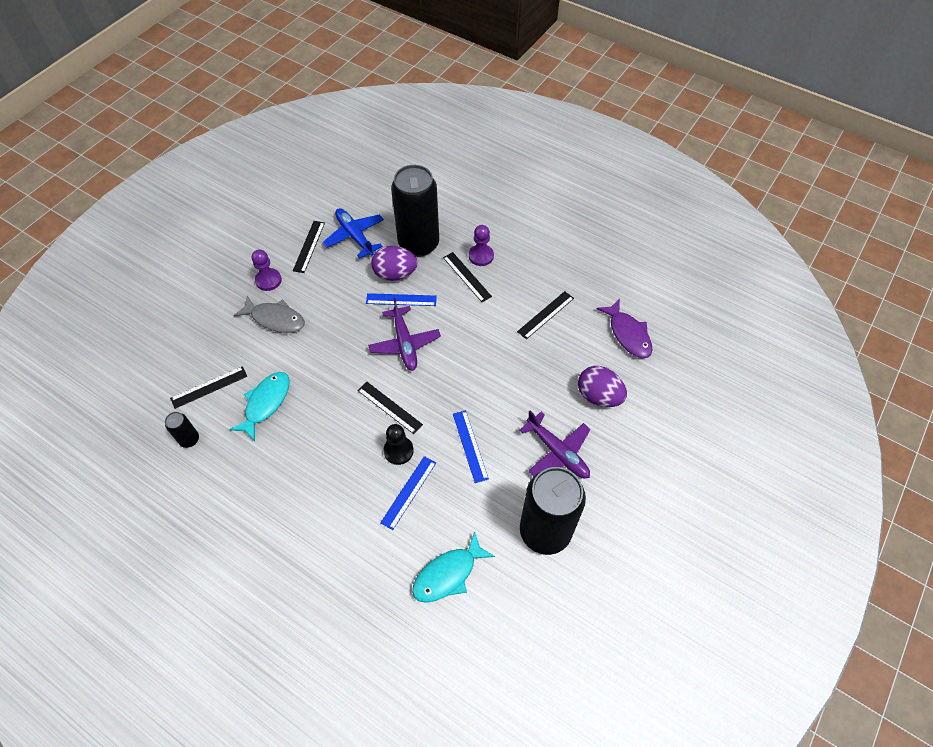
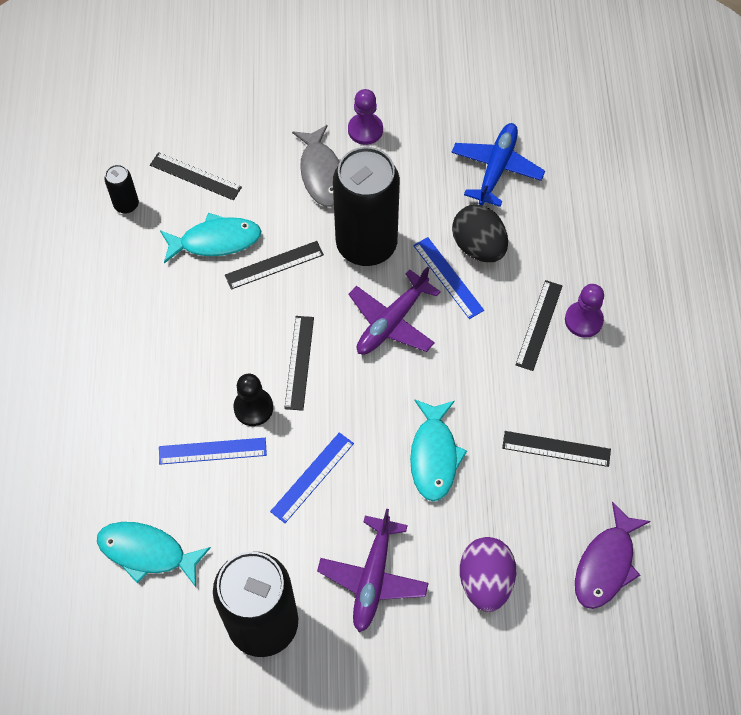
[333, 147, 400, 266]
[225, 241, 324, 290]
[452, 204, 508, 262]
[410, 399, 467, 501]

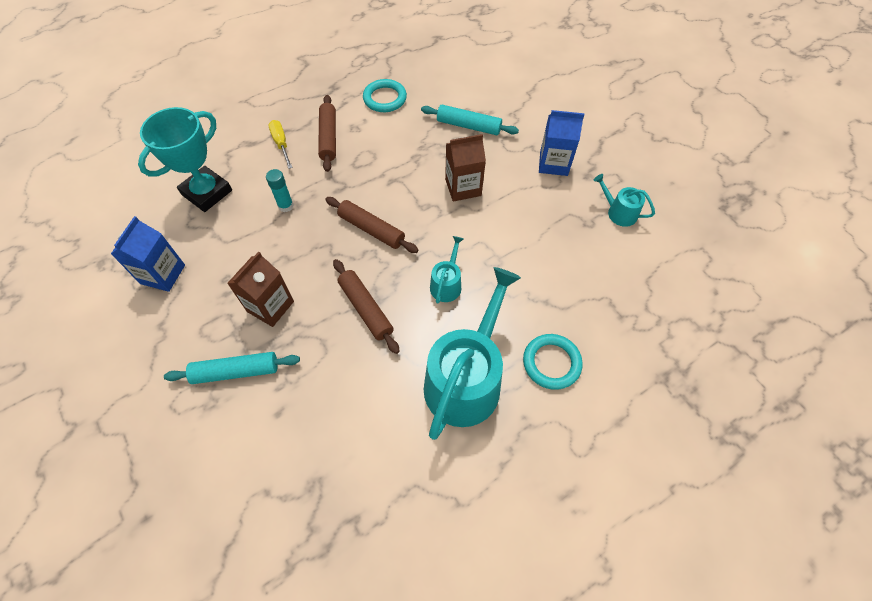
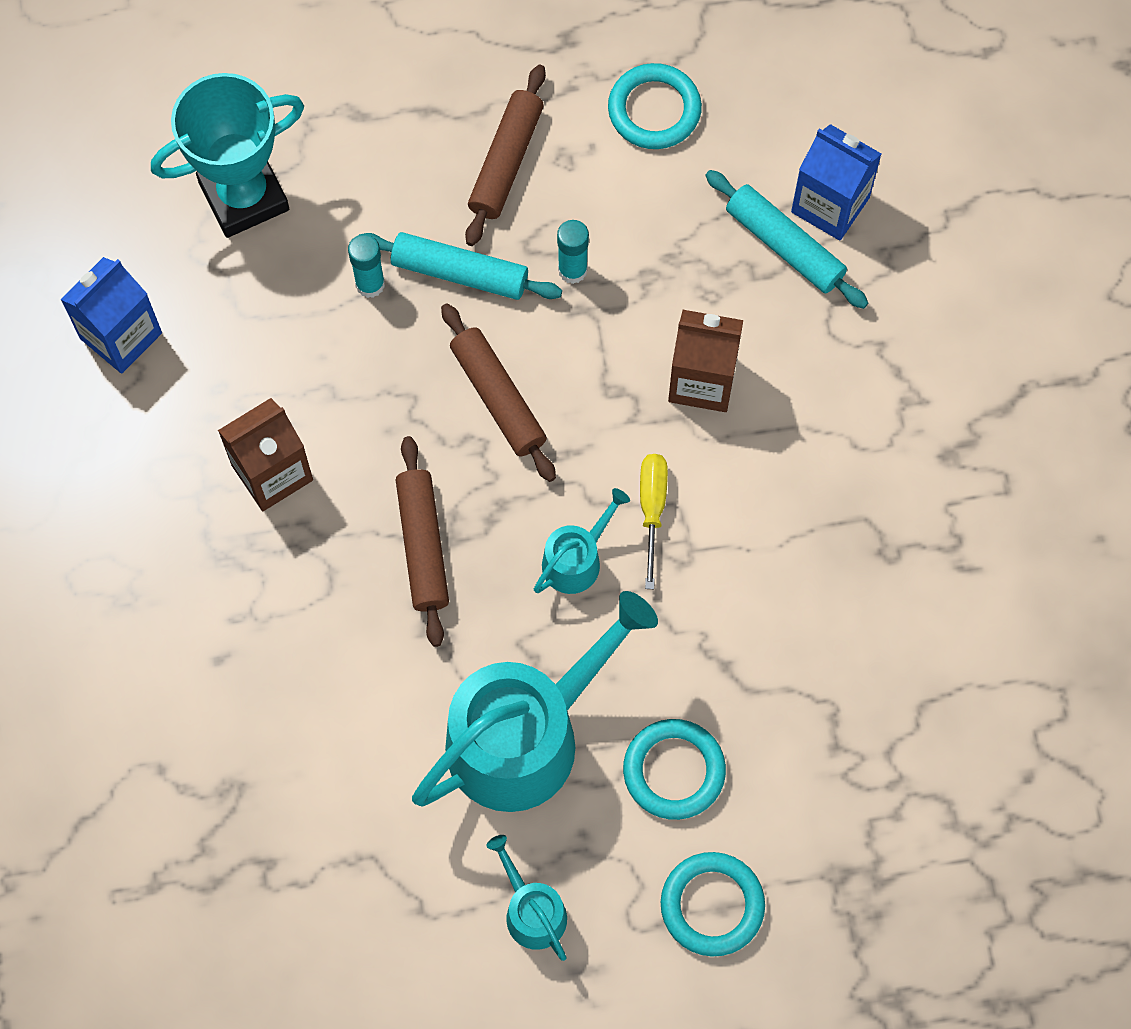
[791, 124, 881, 241]
[640, 454, 668, 589]
[486, 835, 567, 961]
[359, 232, 562, 300]
[557, 220, 589, 284]
[661, 852, 765, 957]

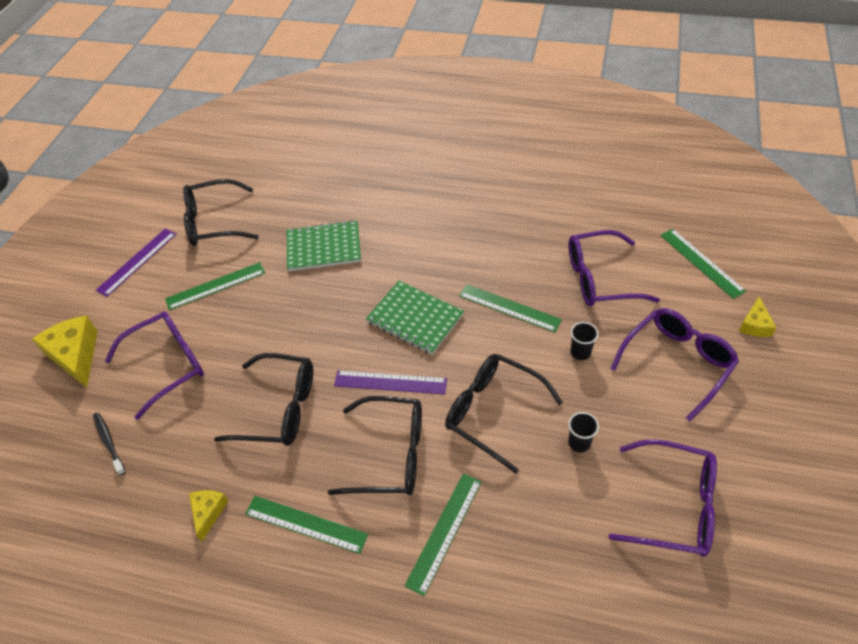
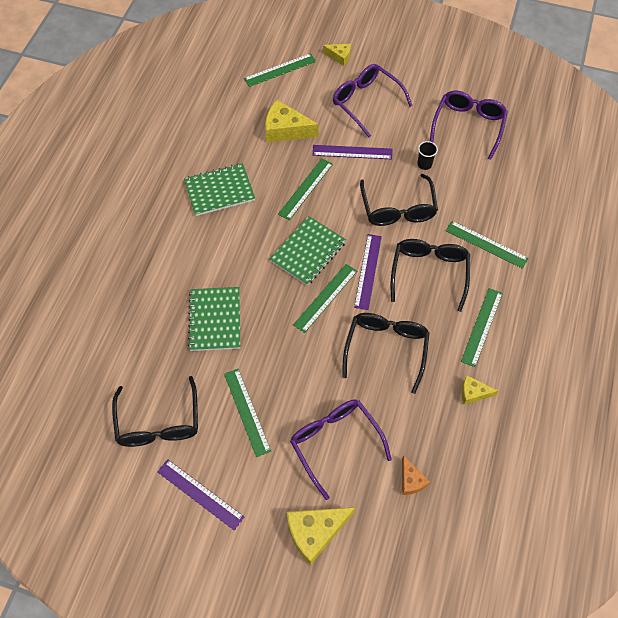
[265, 100, 319, 143]
[313, 145, 392, 159]
[360, 174, 438, 226]
[402, 455, 430, 495]
[184, 163, 255, 216]
[293, 264, 357, 333]

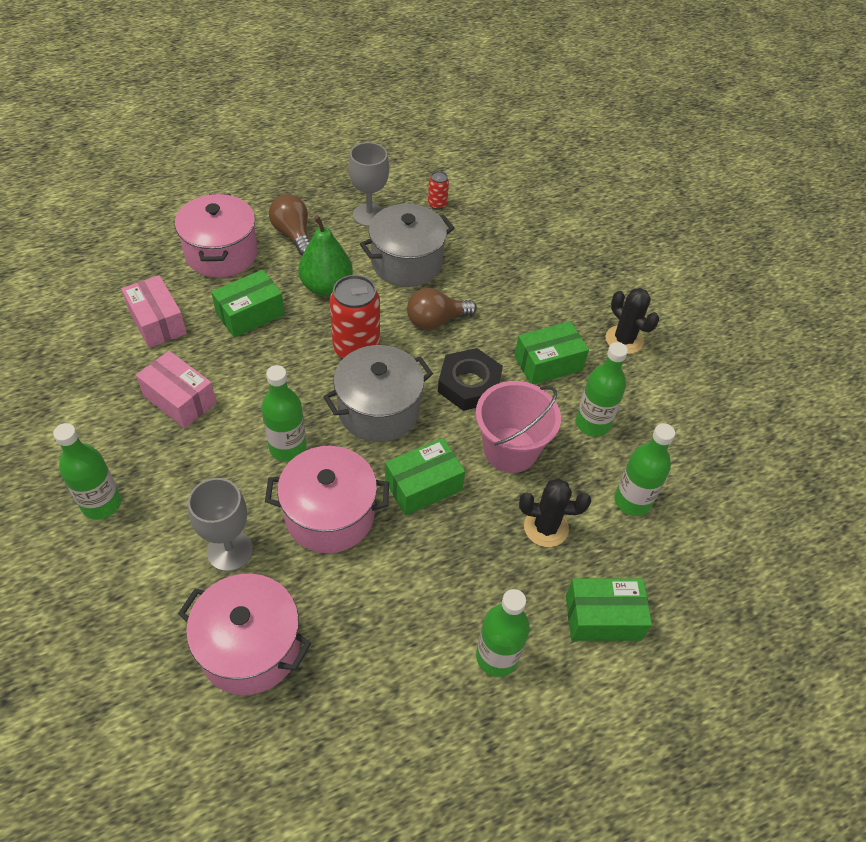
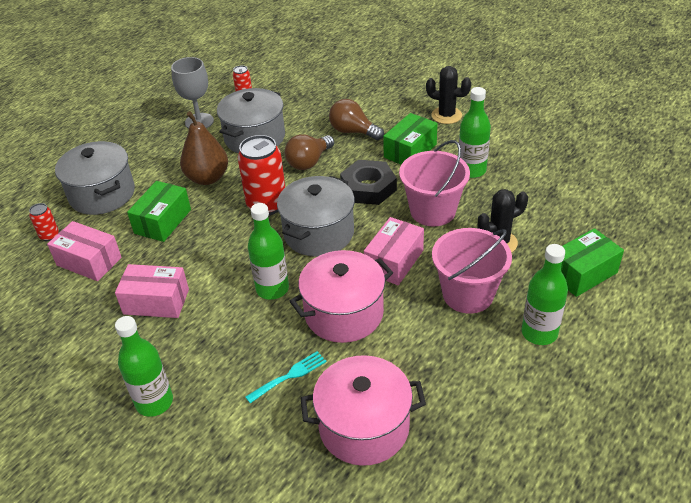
[55, 141, 135, 215]
[329, 99, 384, 140]
[180, 111, 228, 185]
[614, 423, 675, 516] (first image)
[364, 217, 424, 285]
[245, 351, 326, 403]
[29, 203, 59, 241]
[432, 228, 512, 314]

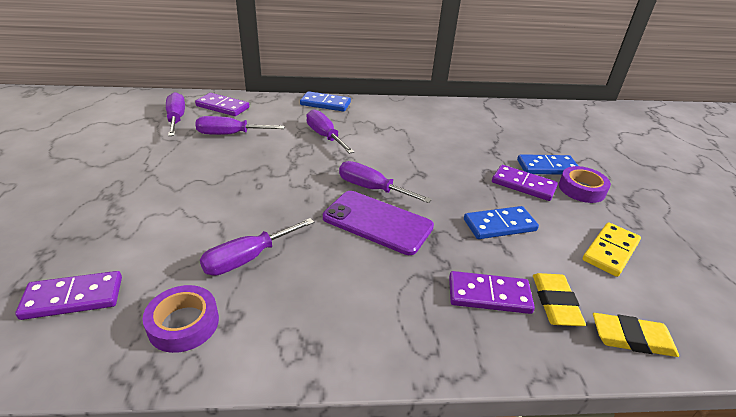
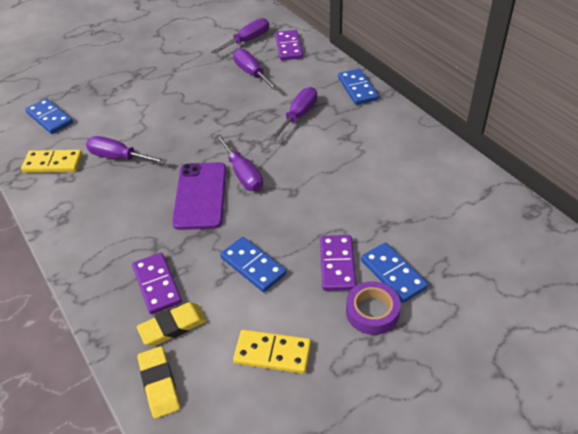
[215, 134, 263, 191]
[25, 98, 73, 134]
[21, 150, 82, 173]

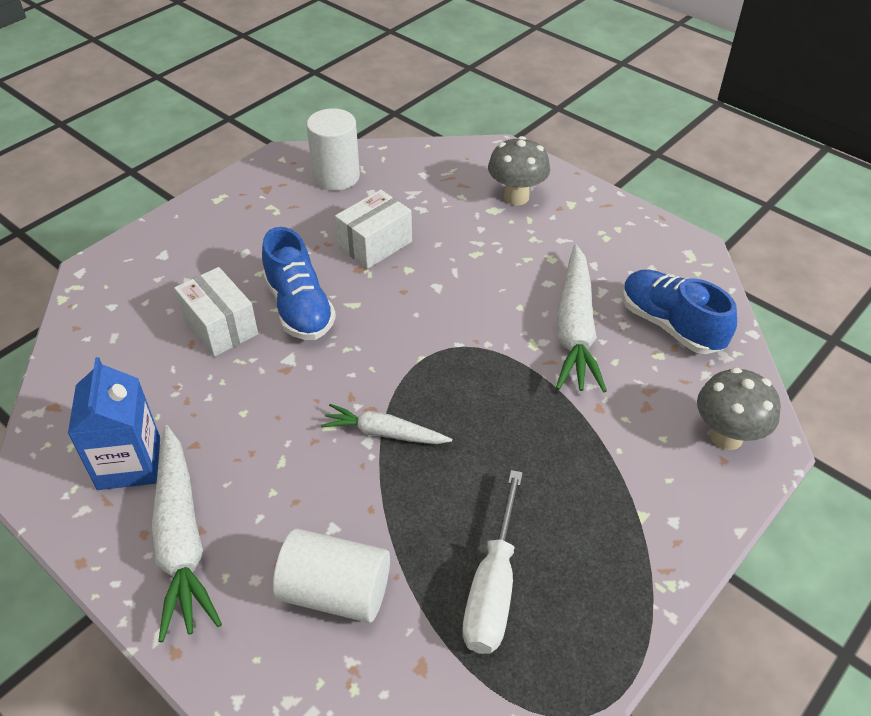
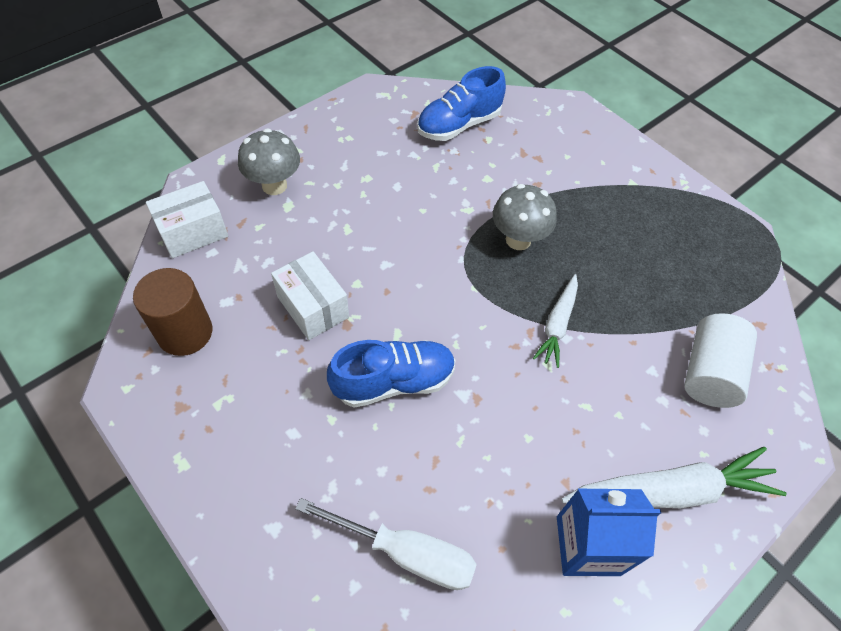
[133, 268, 212, 356]
[556, 244, 607, 392] (first image)
[146, 181, 228, 258]
[493, 184, 557, 250]
[295, 498, 477, 590]

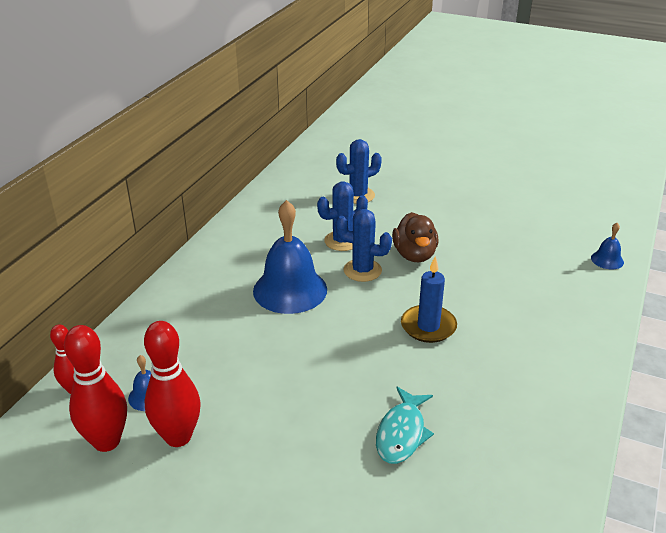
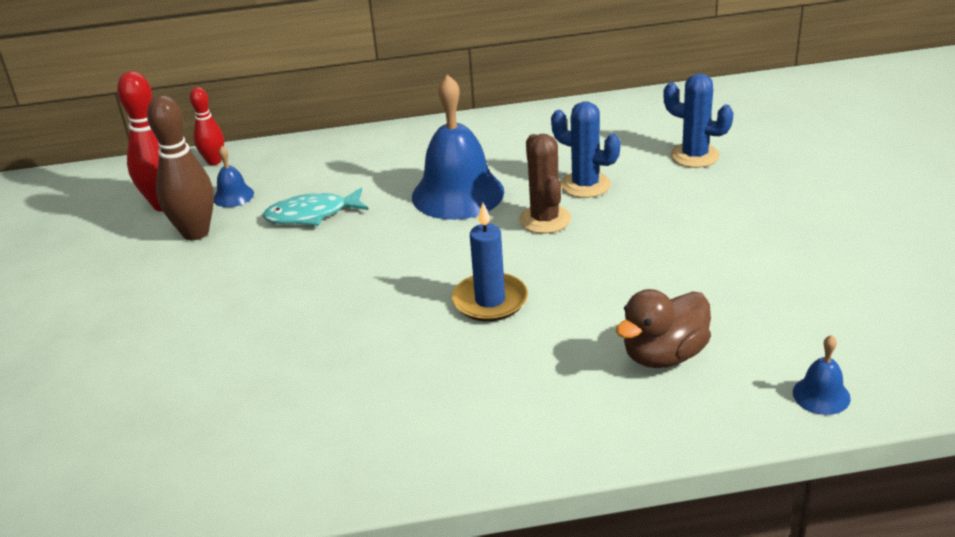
[519, 134, 571, 234]
[616, 289, 711, 368]
[147, 96, 214, 240]
[263, 188, 369, 226]

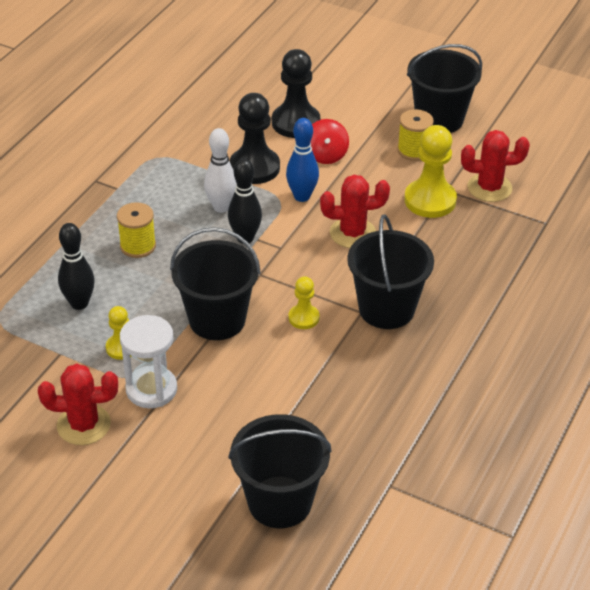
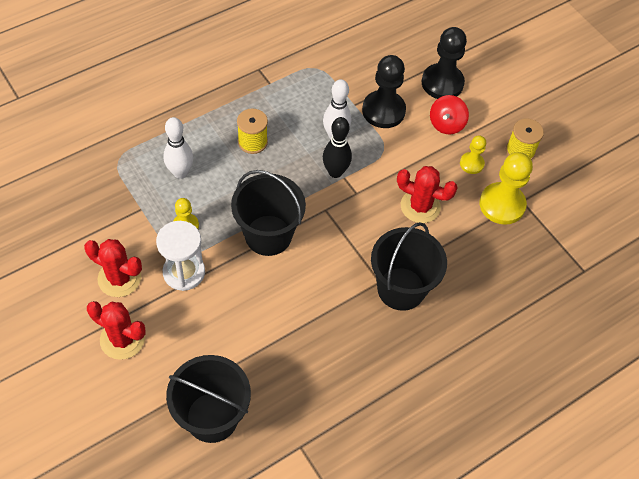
[407, 44, 482, 133] (first image)
[286, 118, 319, 202] (first image)
[87, 301, 146, 360]
[163, 117, 193, 179]
[460, 136, 486, 174]

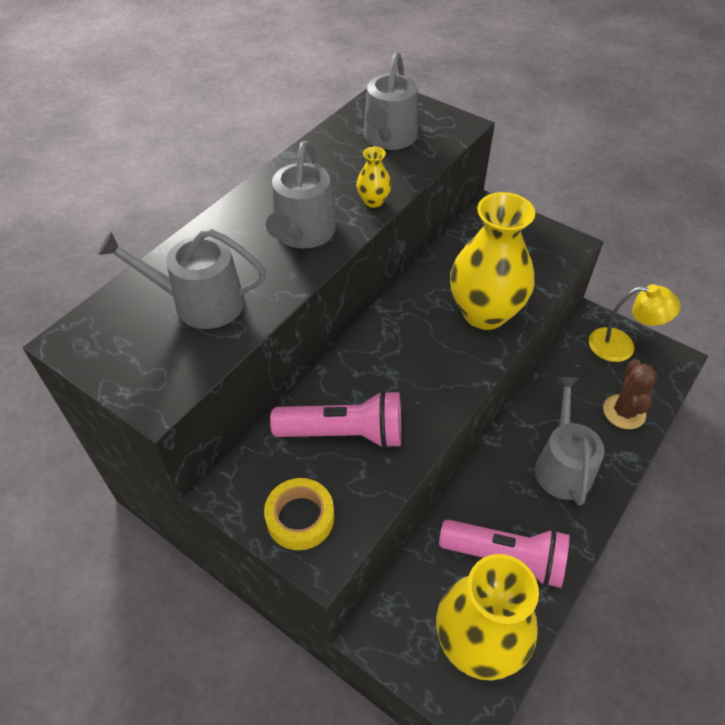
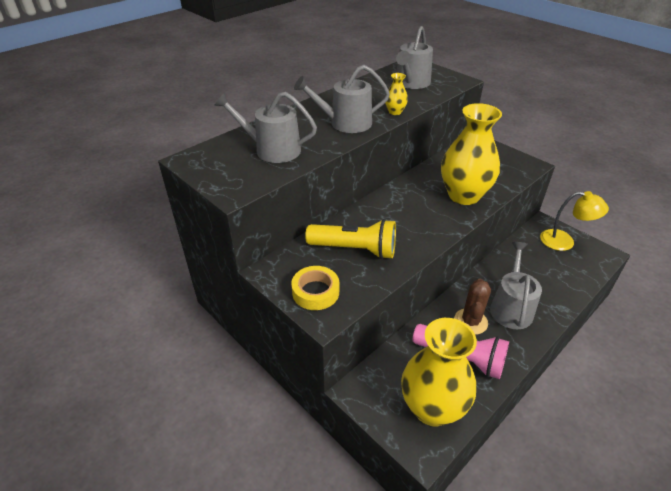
[294, 65, 390, 133]
[454, 279, 491, 335]
[305, 219, 396, 259]

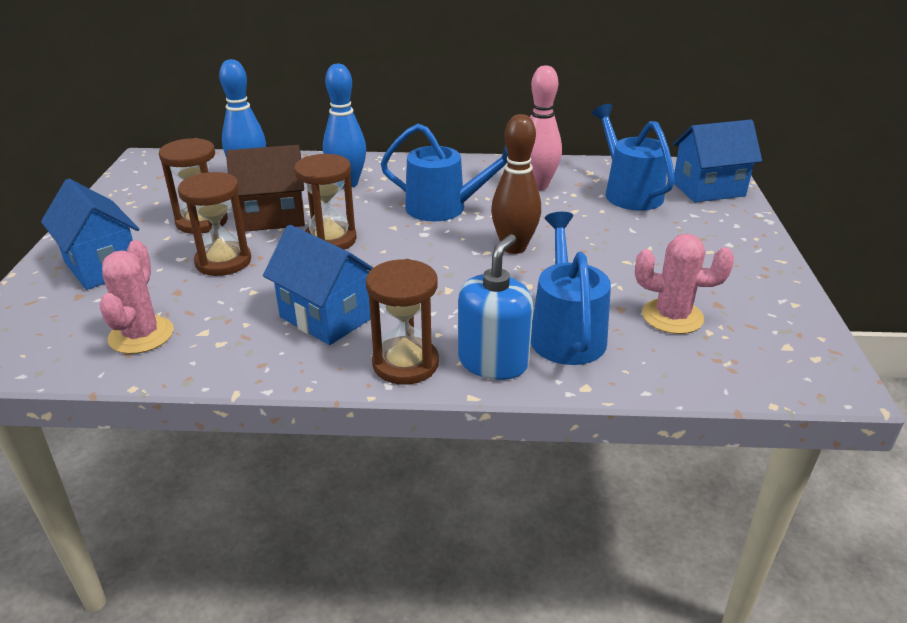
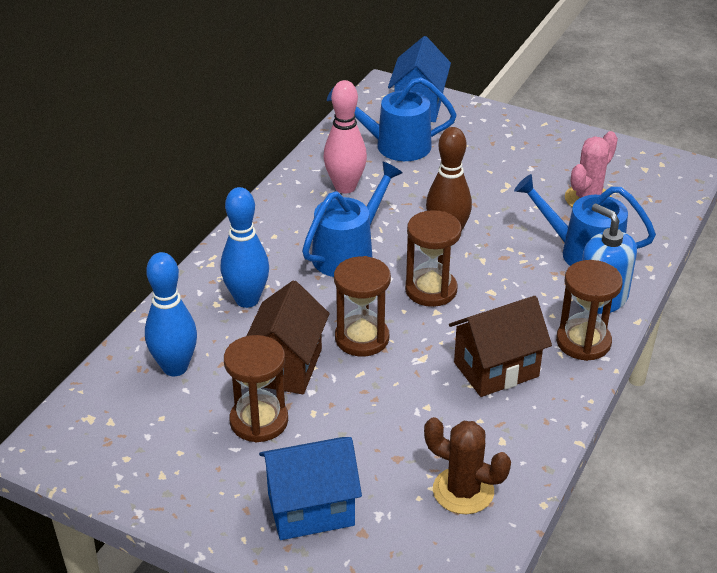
[405, 210, 461, 307]
[449, 296, 552, 397]
[424, 417, 511, 514]

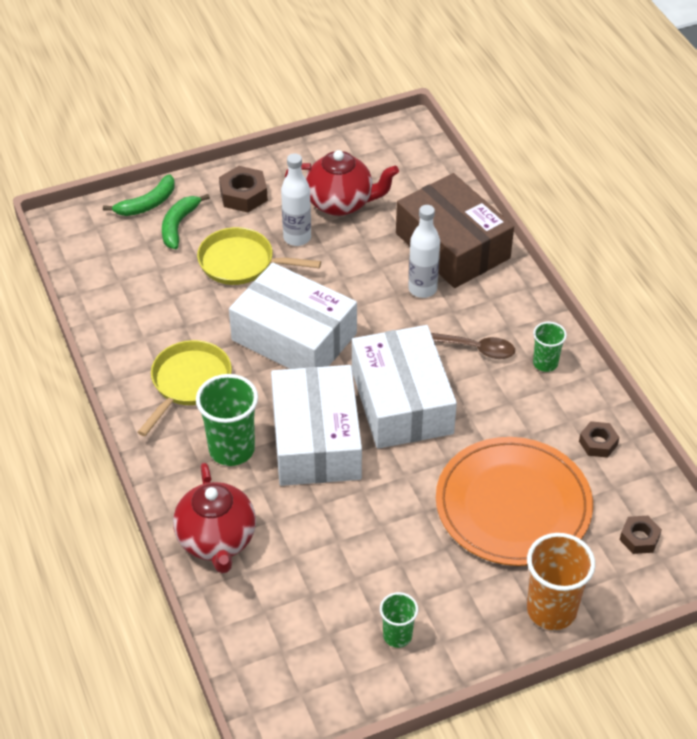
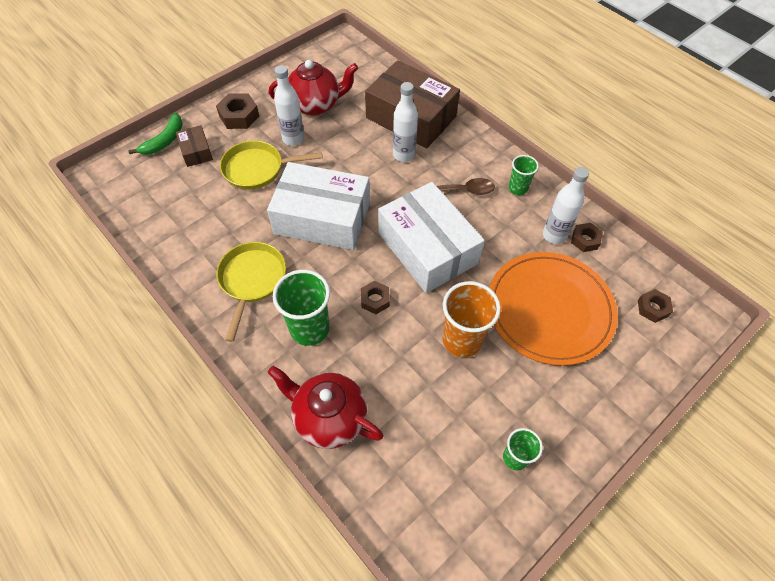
[176, 125, 213, 167]
[361, 281, 390, 314]
[267, 366, 384, 449]
[443, 281, 501, 358]
[543, 167, 589, 244]

